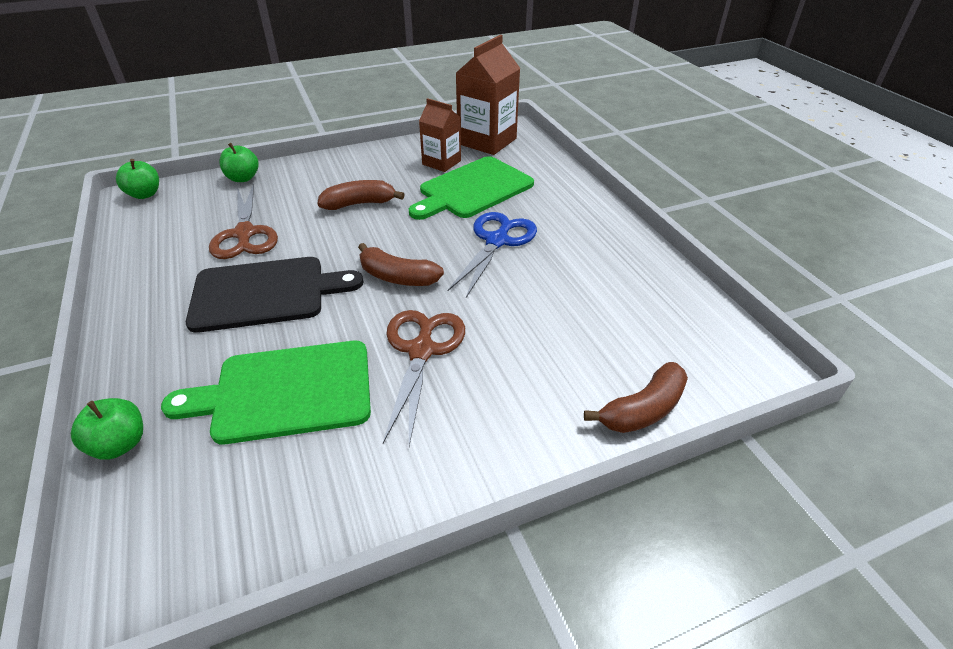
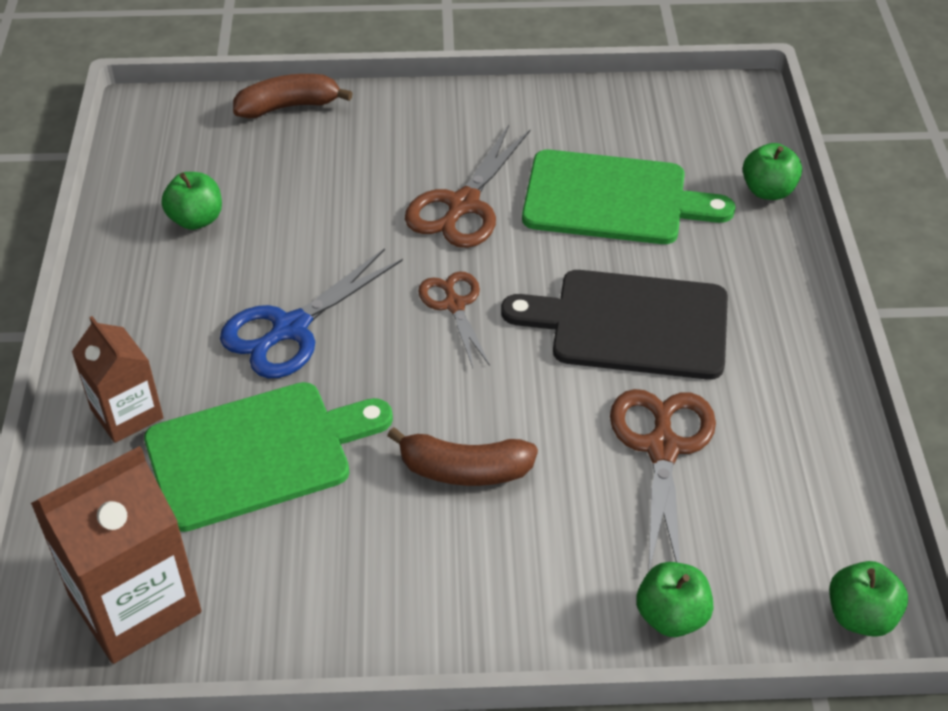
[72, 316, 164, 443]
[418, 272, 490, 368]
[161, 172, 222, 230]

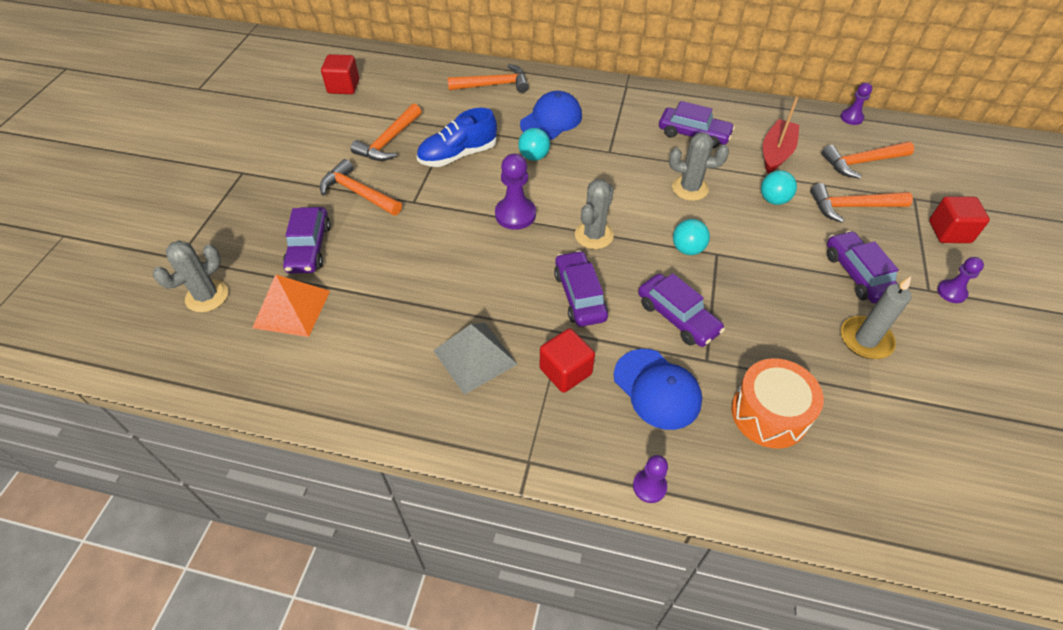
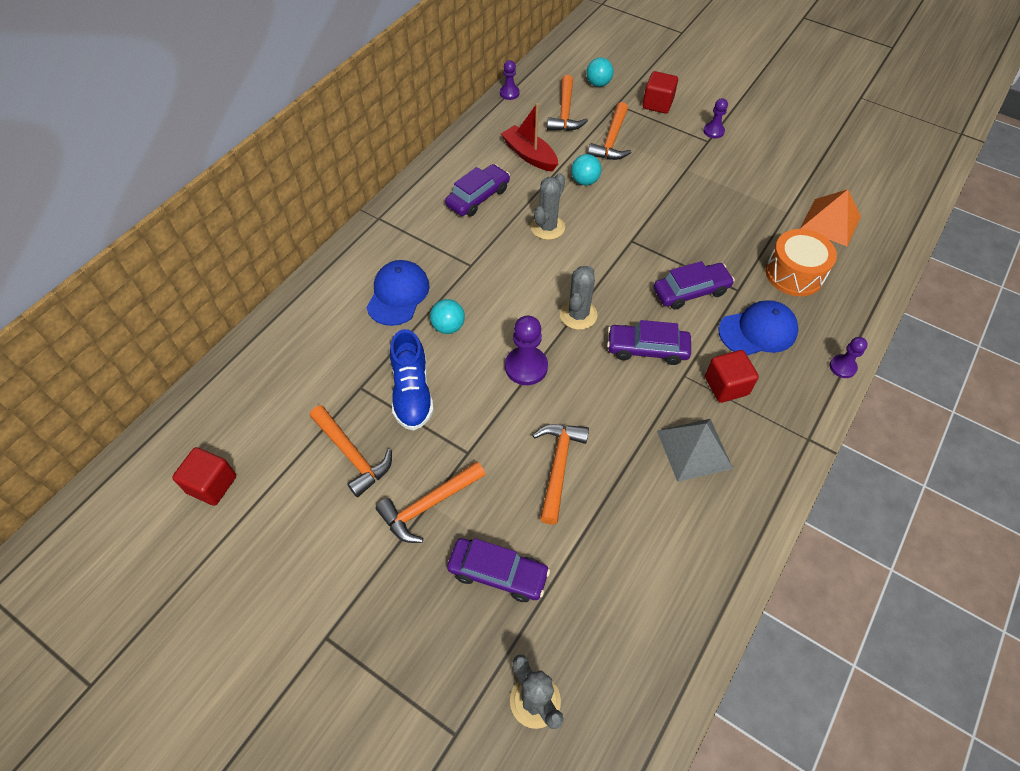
[533, 424, 589, 525]
[366, 260, 430, 326]
[560, 266, 598, 330]
[586, 57, 614, 87]
[827, 231, 899, 304] (first image)
[800, 189, 861, 246]
[841, 276, 912, 359] (first image)

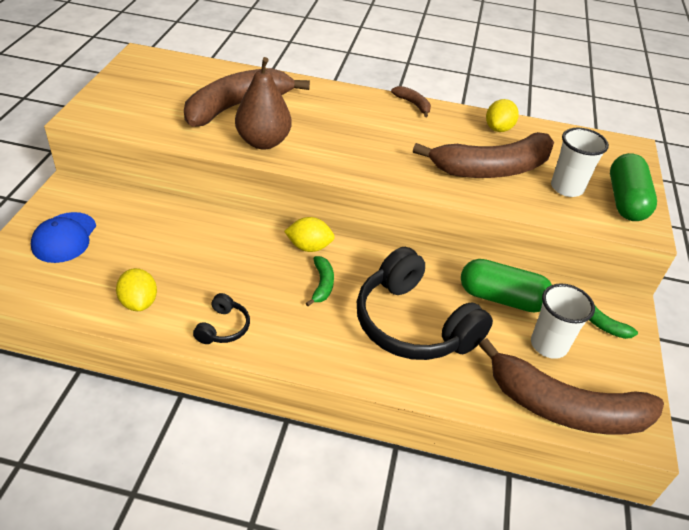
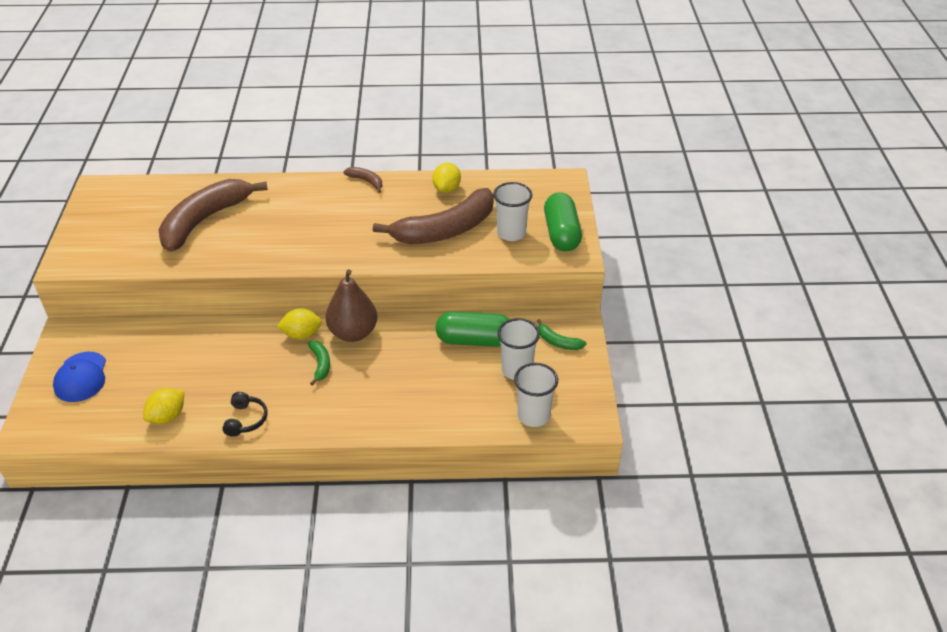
[326, 269, 377, 342]
[357, 247, 493, 360] (first image)
[143, 388, 184, 424]
[514, 363, 558, 427]

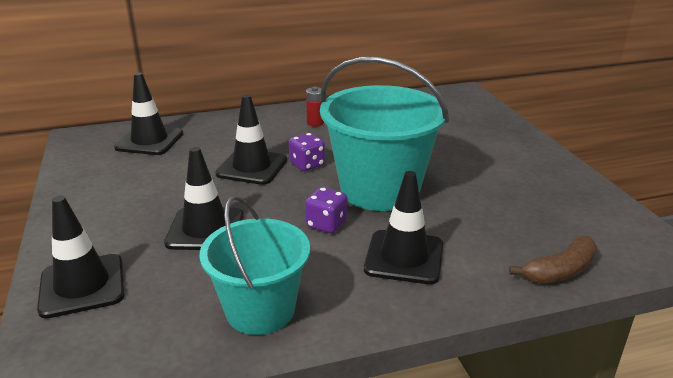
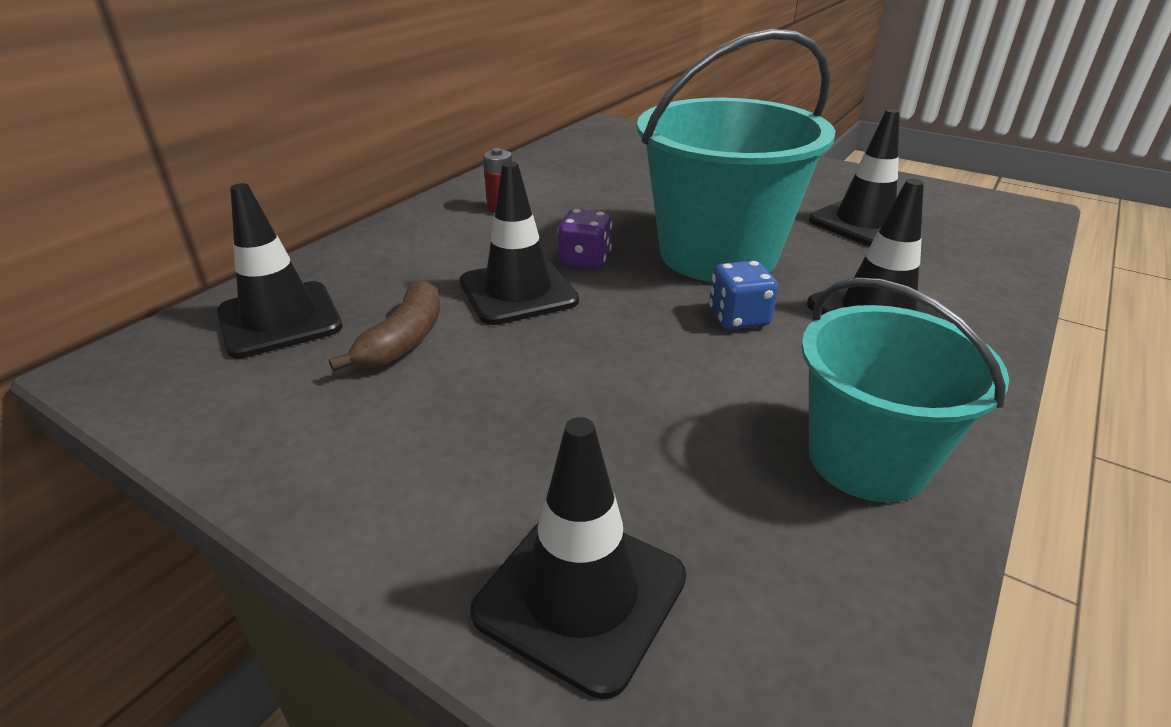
[809, 109, 922, 246]
[709, 261, 778, 330]
[329, 280, 440, 372]

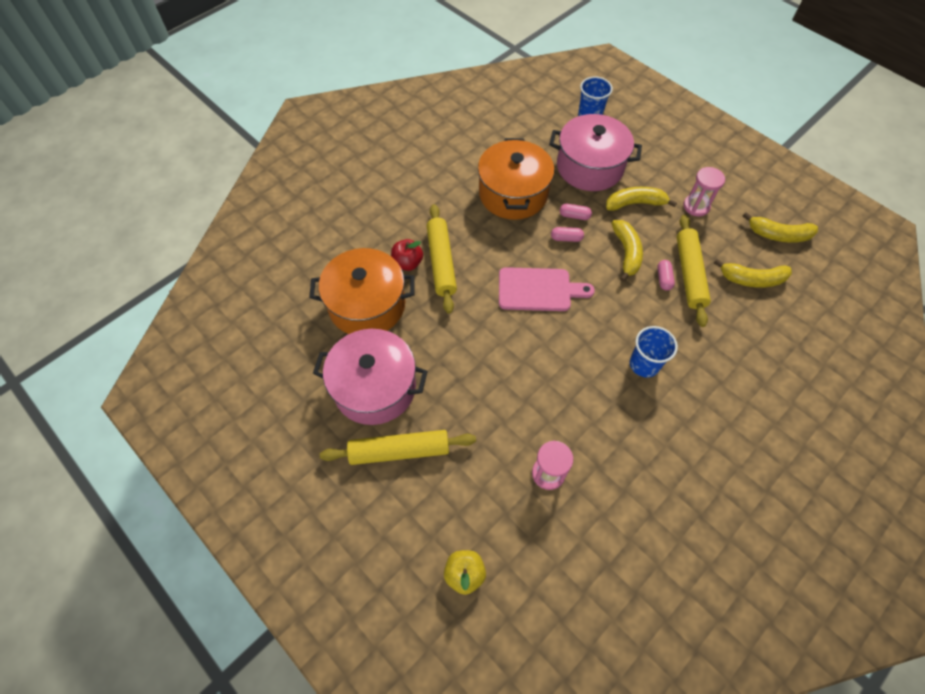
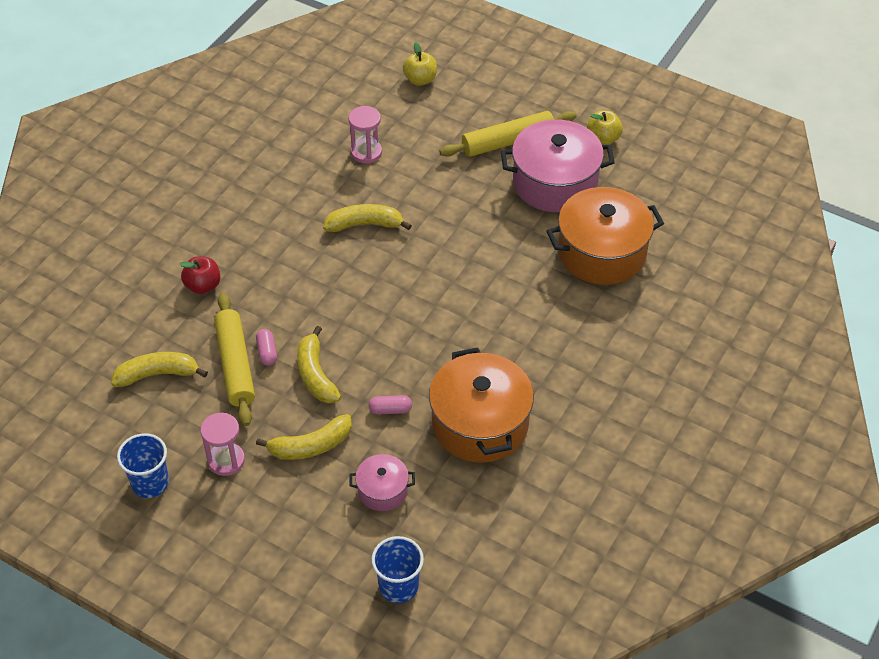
[349, 454, 415, 511]
[427, 204, 457, 314] (first image)
[323, 204, 412, 232]
[551, 227, 584, 242] (first image)
[179, 257, 220, 294]
[499, 267, 595, 311] (first image)
[117, 433, 169, 498]
[587, 111, 623, 145]

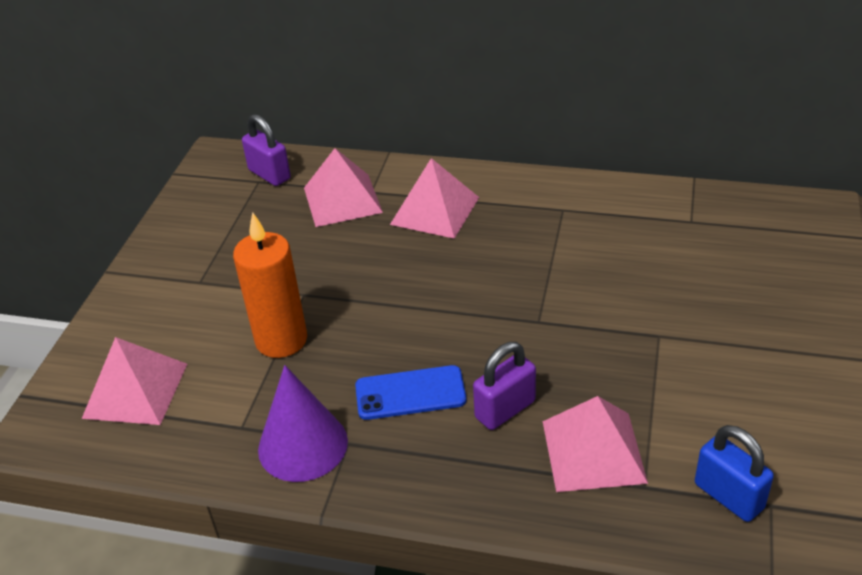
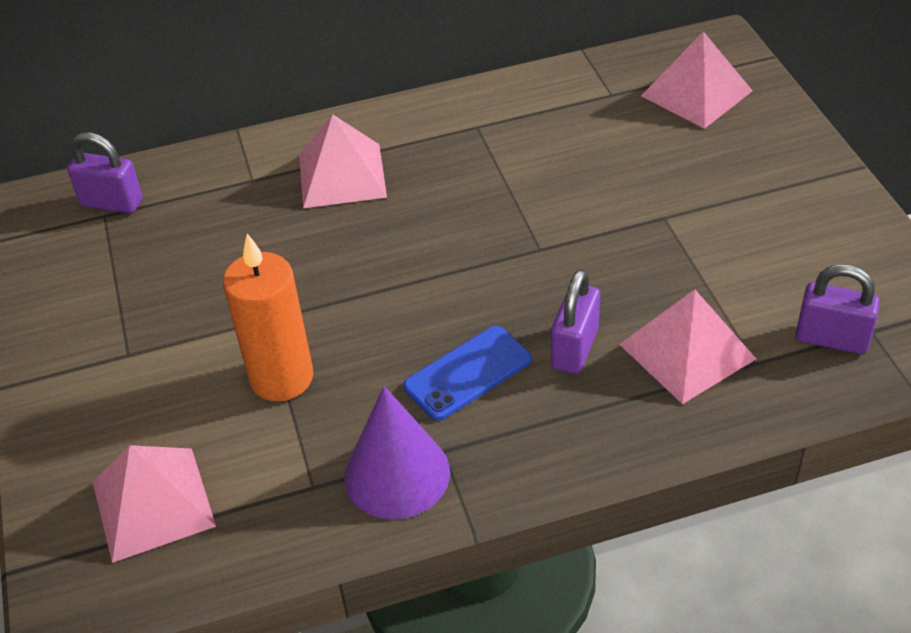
[641, 31, 753, 129]
[796, 264, 880, 354]

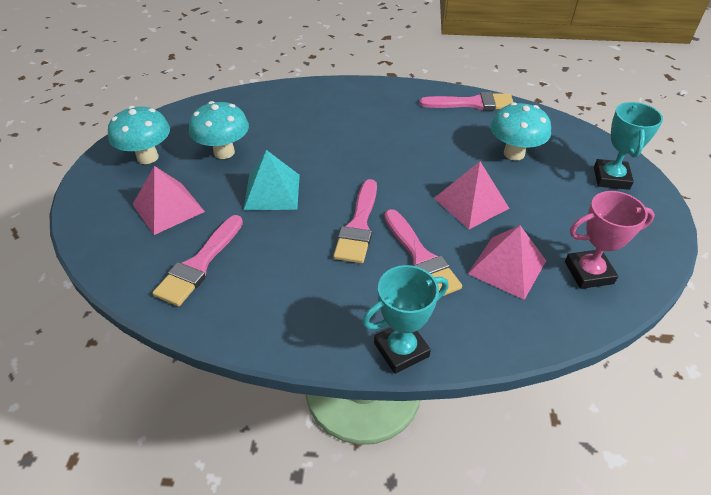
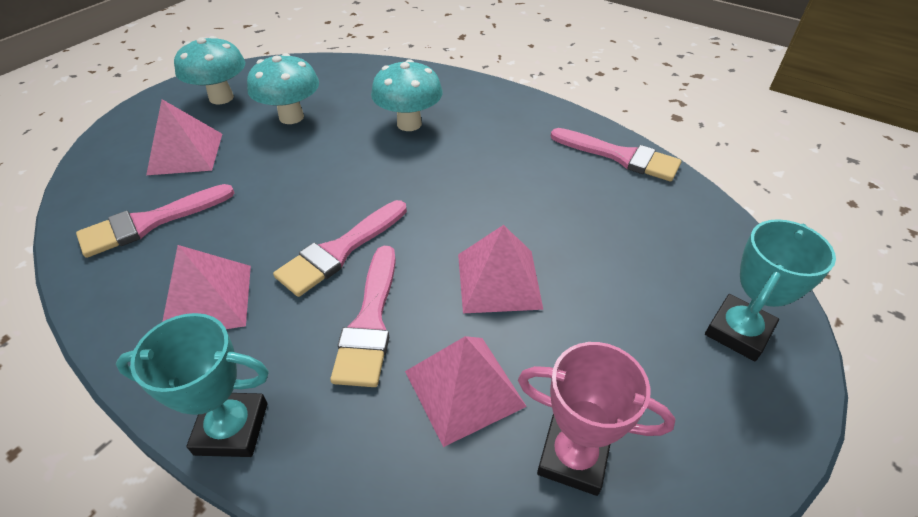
[371, 59, 443, 131]
[243, 150, 300, 211] (first image)
[162, 245, 251, 329]

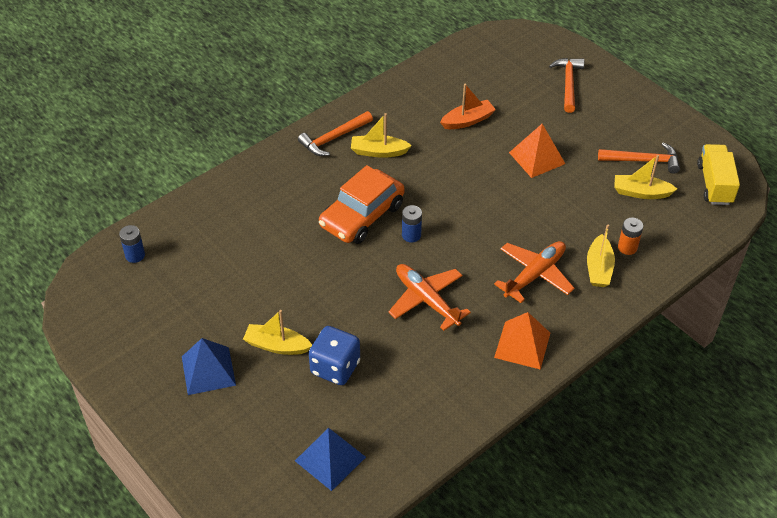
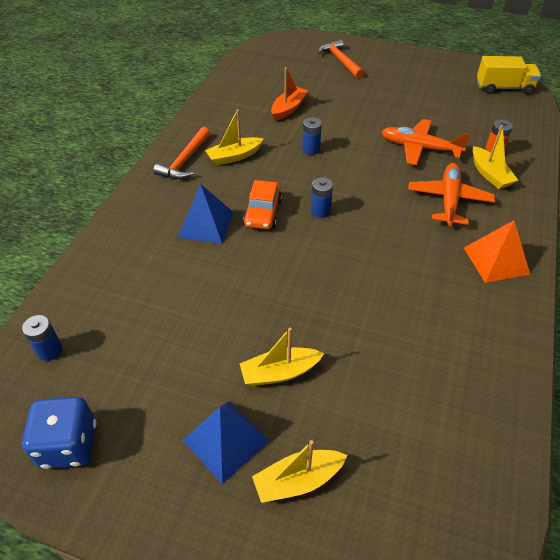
[509, 124, 565, 178] (first image)
[598, 142, 680, 173] (first image)
[477, 56, 541, 95]
[252, 440, 347, 503]
[243, 180, 282, 229]
[382, 119, 470, 165]
[22, 397, 96, 469]
[178, 184, 234, 244]
[302, 117, 322, 155]

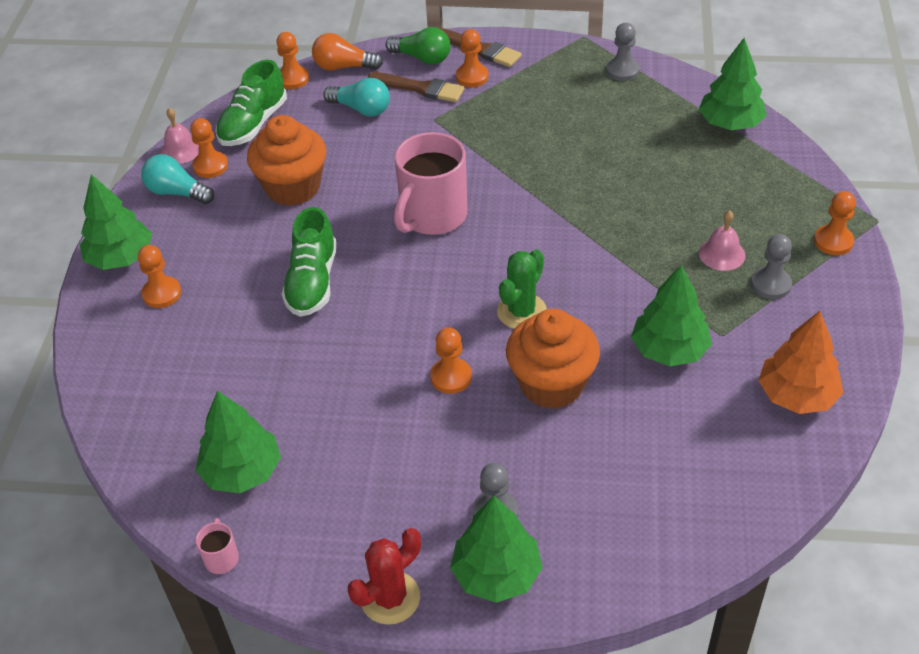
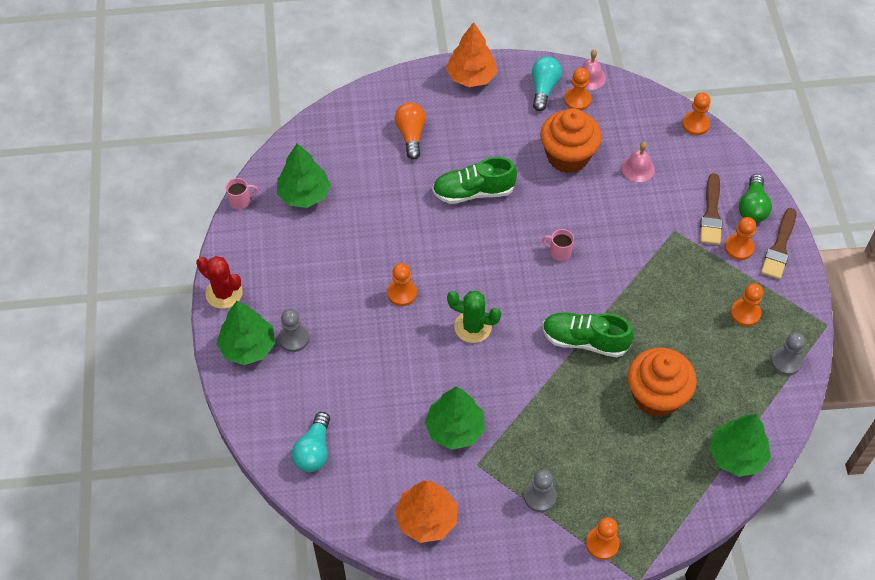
[395, 102, 426, 160]
[542, 312, 634, 357]
[292, 412, 330, 472]
[542, 229, 574, 261]
[446, 22, 497, 87]
[621, 142, 655, 182]
[731, 283, 763, 326]
[628, 348, 697, 417]

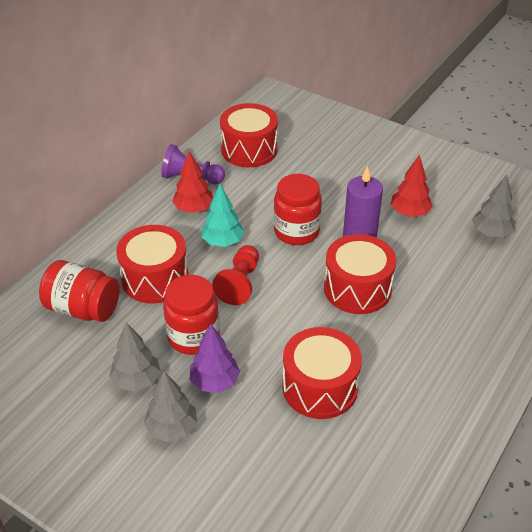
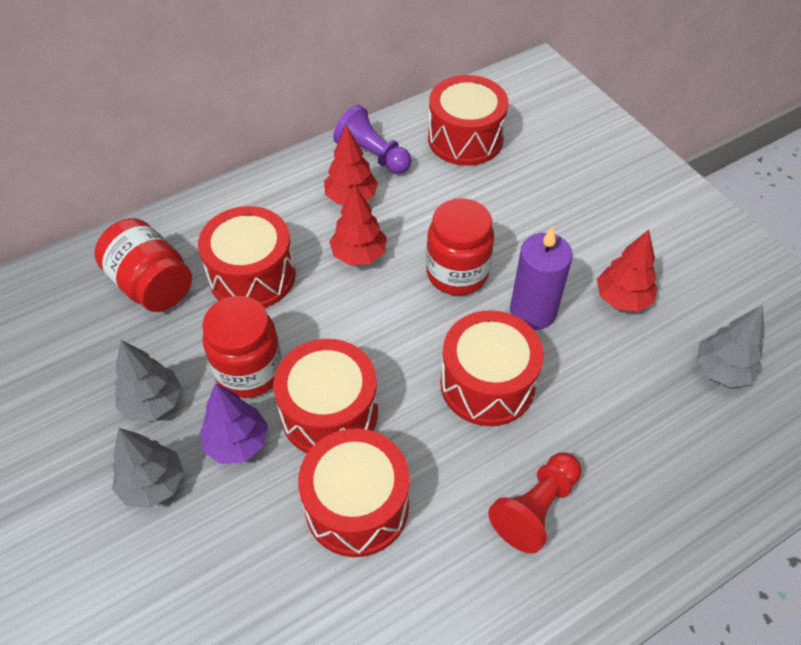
[329, 184, 387, 265]
[488, 453, 582, 554]
[273, 339, 378, 453]

